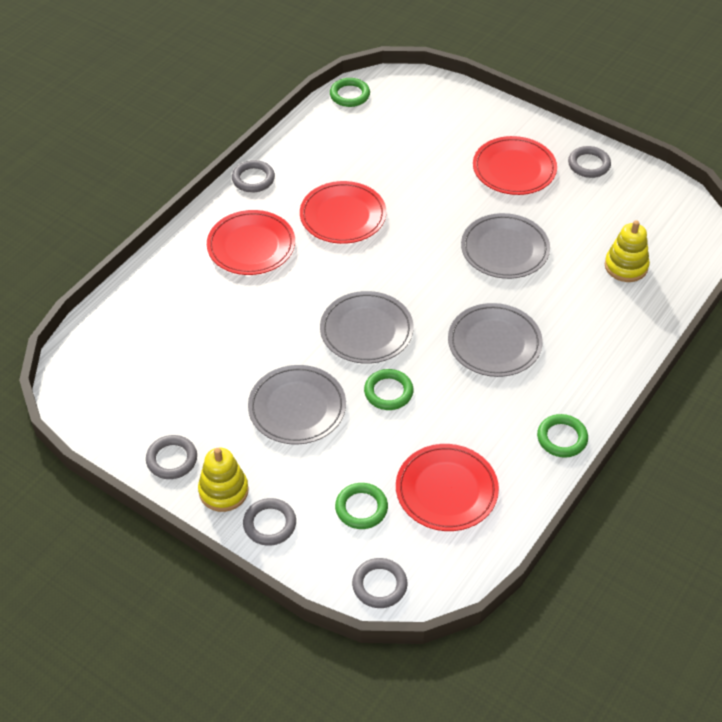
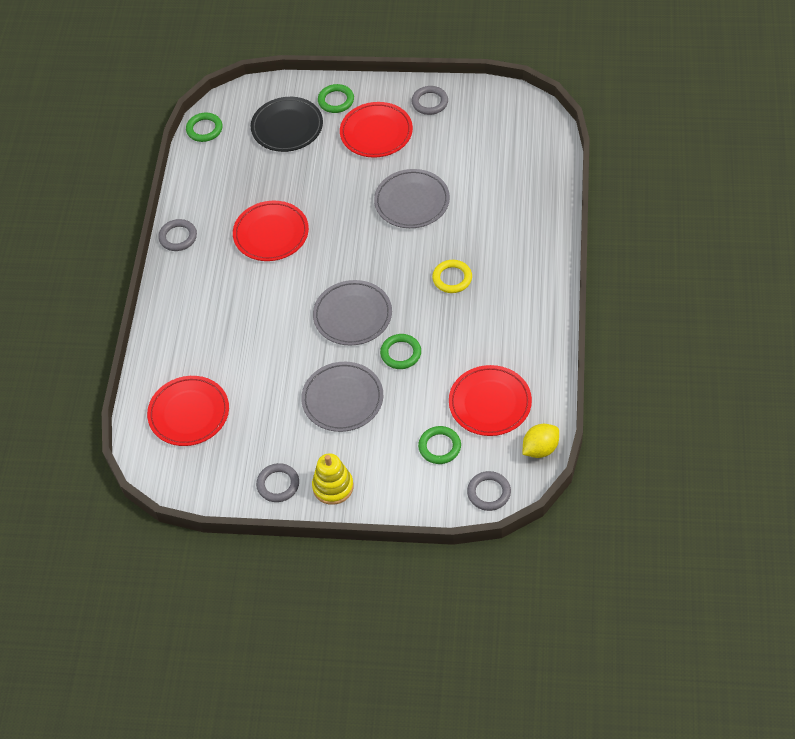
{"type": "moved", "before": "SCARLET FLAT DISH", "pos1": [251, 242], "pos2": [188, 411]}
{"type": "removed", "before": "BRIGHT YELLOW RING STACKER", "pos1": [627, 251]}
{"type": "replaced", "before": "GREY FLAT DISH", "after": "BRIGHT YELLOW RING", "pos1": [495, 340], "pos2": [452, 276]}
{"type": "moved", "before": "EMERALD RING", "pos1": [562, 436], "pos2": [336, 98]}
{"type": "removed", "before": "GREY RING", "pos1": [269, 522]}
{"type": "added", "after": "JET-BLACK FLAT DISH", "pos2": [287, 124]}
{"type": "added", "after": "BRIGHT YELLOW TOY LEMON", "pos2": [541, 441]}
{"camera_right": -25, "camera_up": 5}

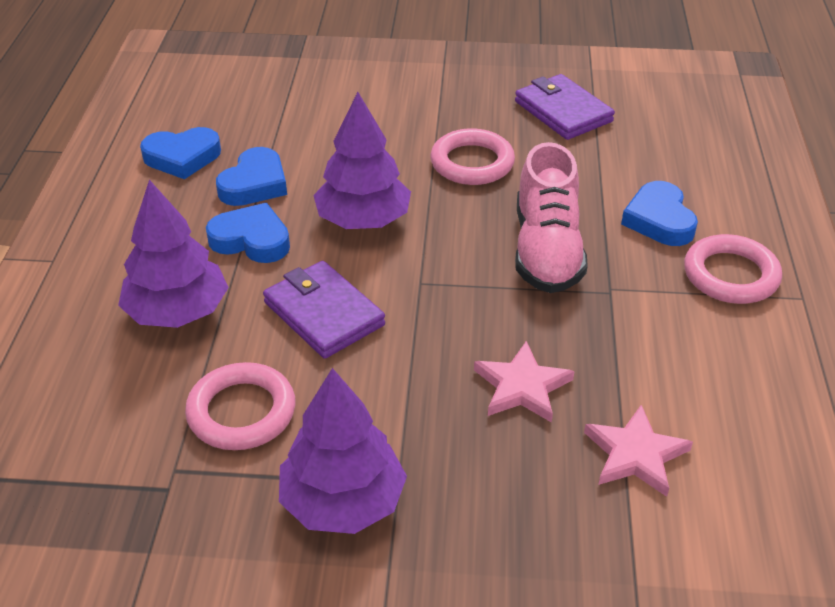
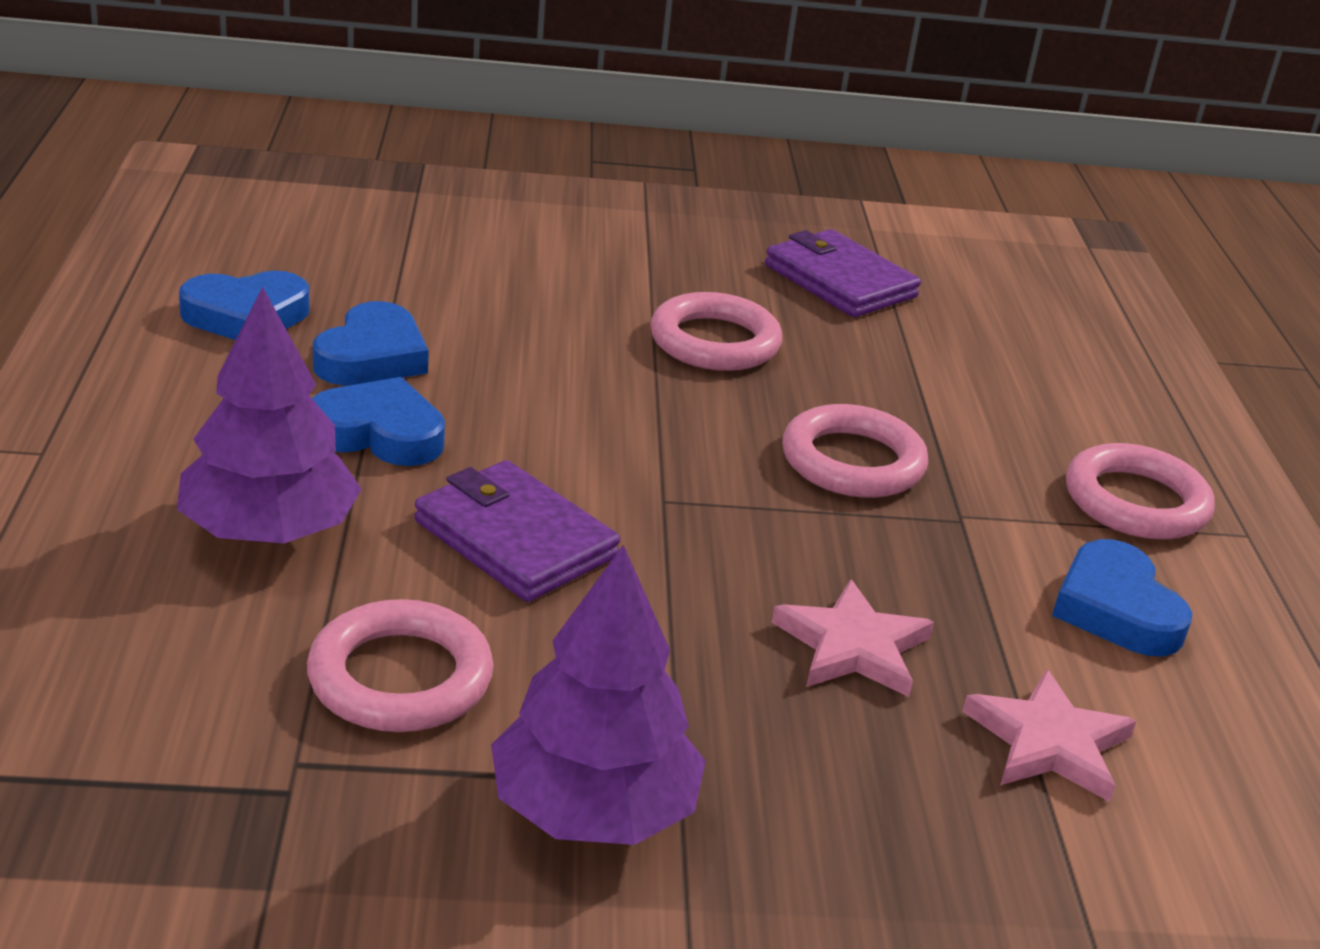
{"type": "removed", "before": "ROYAL PURPLE TOY TREE", "pos1": [362, 160]}
{"type": "replaced", "before": "ROSE-PINK SNEAKER", "after": "ROSE-PINK RING", "pos1": [551, 217], "pos2": [855, 451]}
{"type": "moved", "before": "COBALT HEART SHAPE", "pos1": [659, 213], "pos2": [1122, 597]}
{"camera_right": -10, "camera_up": -10}

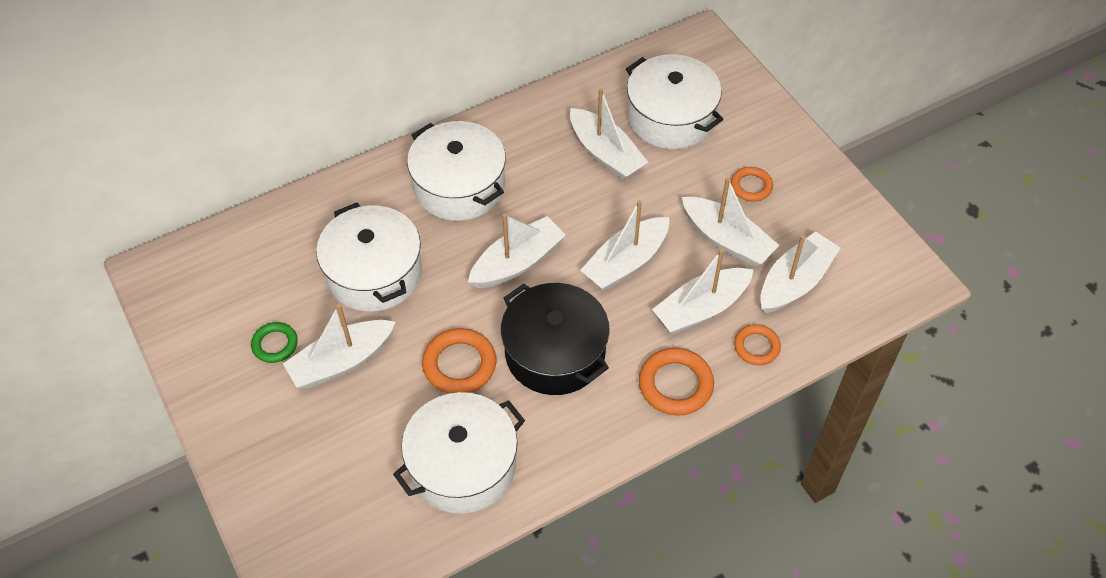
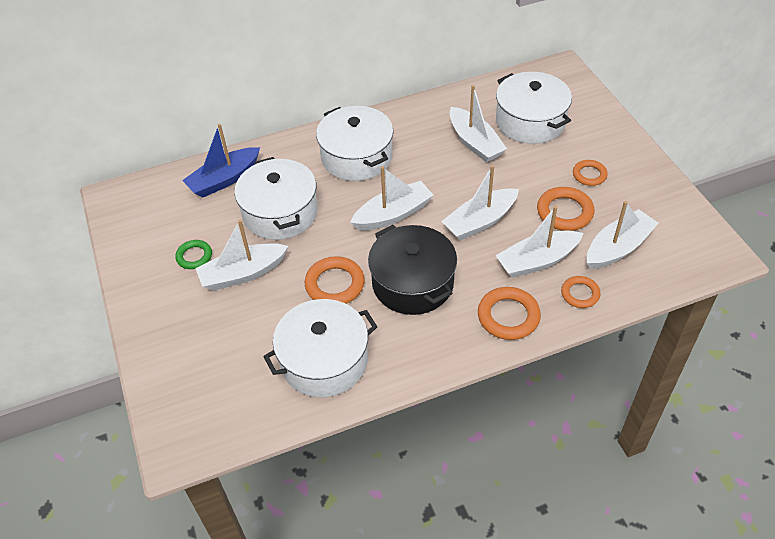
{"type": "replaced", "before": "SNOW-WHITE TOY BOAT", "after": "BRIGHT ORANGE RING", "pos1": [730, 221], "pos2": [565, 209]}
{"type": "added", "after": "COBALT TOY BOAT", "pos2": [221, 161]}
{"camera_right": 10, "camera_up": -5}

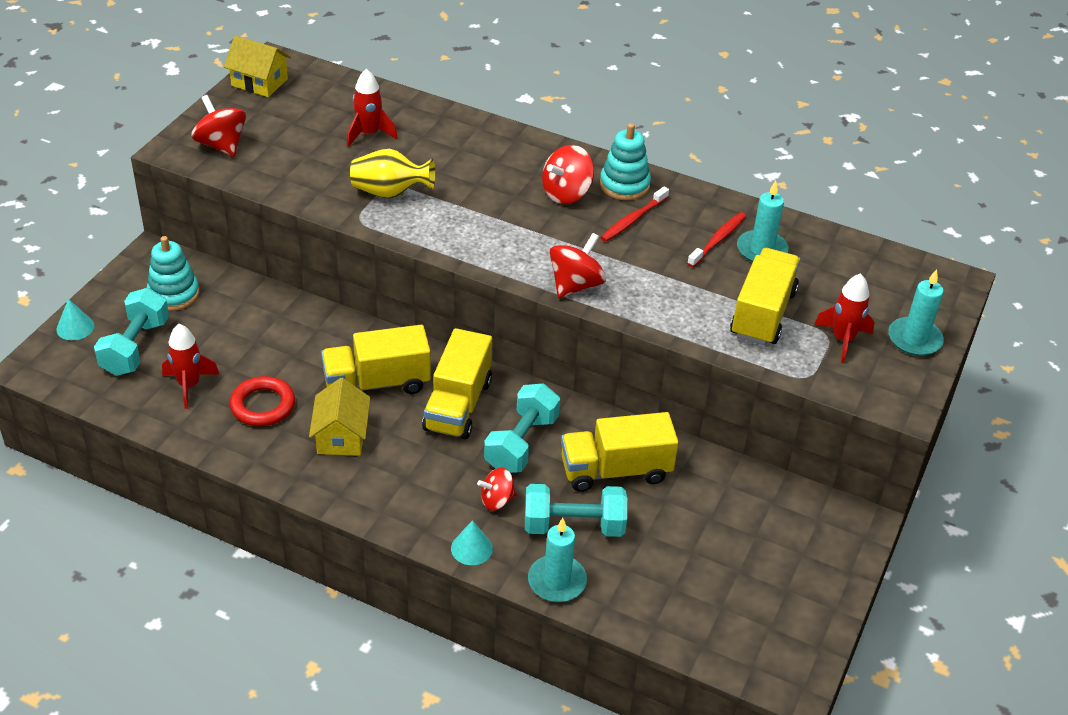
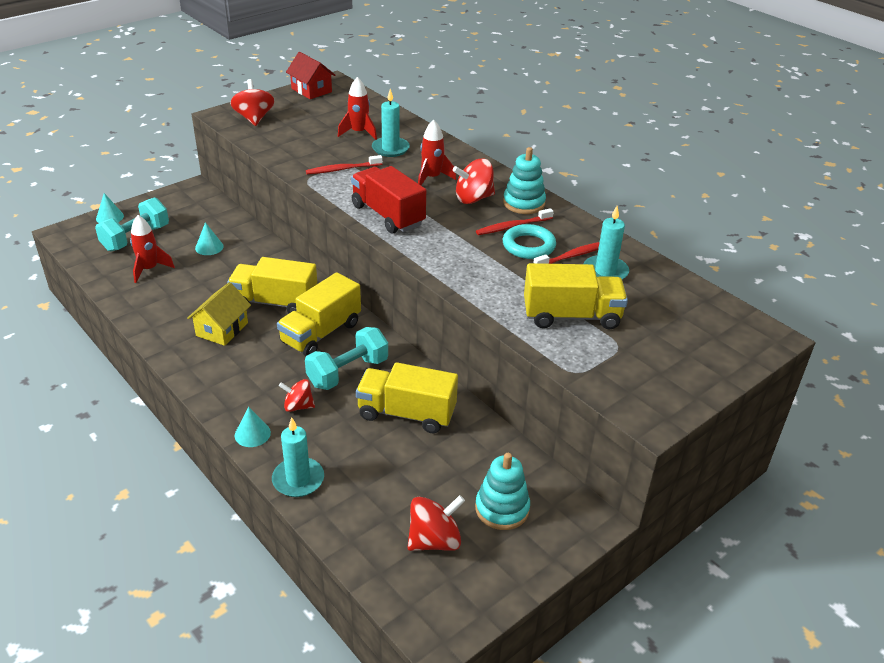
{"type": "recoloured", "before": "BRIGHT YELLOW HOUSE", "after": "SCARLET HOUSE", "pos1": [257, 66], "pos2": [310, 75]}
{"type": "replaced", "before": "BRIGHT YELLOW VASE", "after": "SCARLET TOOTH BRUSH", "pos1": [392, 174], "pos2": [344, 164]}
{"type": "moved", "before": "SCARLET SPINNING TOP", "pos1": [578, 265], "pos2": [436, 523]}
{"type": "moved", "before": "TURQUOISE RING STACKER", "pos1": [173, 273], "pos2": [502, 491]}
{"type": "turned", "before": "BRIGHT YELLOW TOY TRUCK", "pos1": [765, 297], "pos2": [576, 296], "turn": 45}
{"type": "moved", "before": "TURQUOISE CANDLE", "pos1": [916, 312], "pos2": [391, 123]}
{"type": "moved", "before": "SCARLET TOY ROCKET", "pos1": [844, 318], "pos2": [437, 152]}
{"type": "removed", "before": "SCARLET RING", "pos1": [262, 401]}
{"type": "removed", "before": "TURQUOISE FREE WEIGHT", "pos1": [576, 510]}
{"type": "added", "after": "SCARLET TOY TRUCK", "pos2": [388, 200]}
{"type": "added", "after": "TURQUOISE CONE SHAPE", "pos2": [209, 238]}
{"type": "added", "after": "TURQUOISE RING", "pos2": [529, 241]}
{"camera_right": 25, "camera_up": -5}

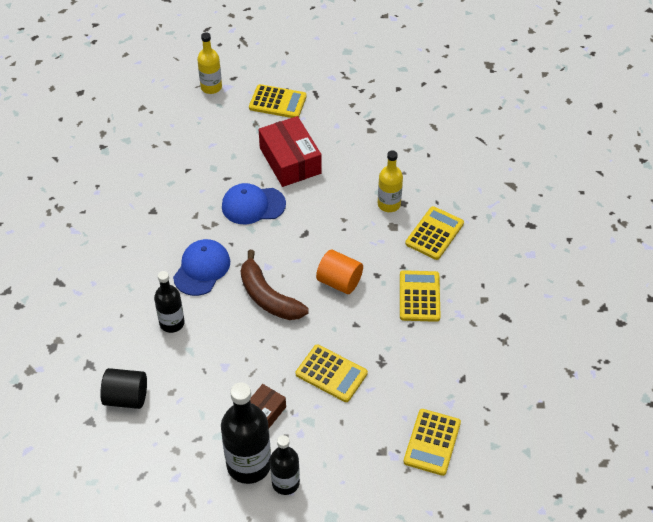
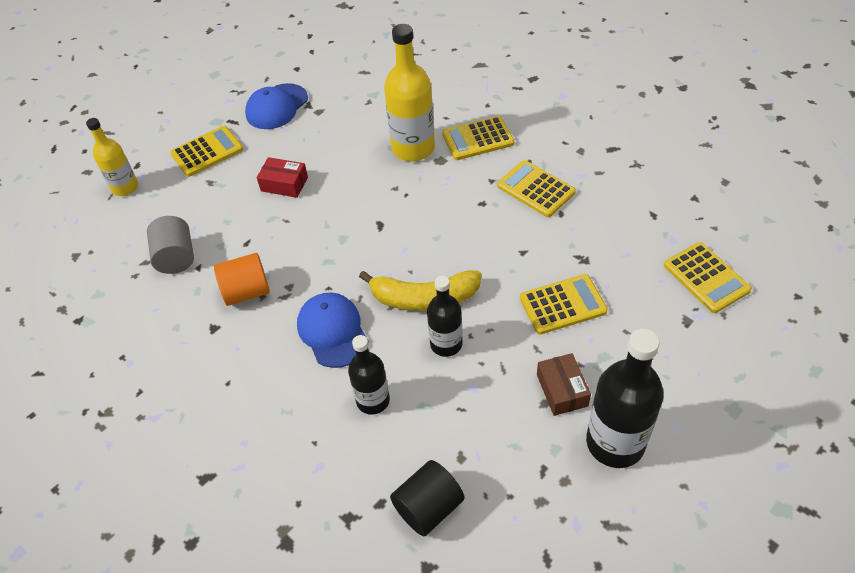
{"type": "resized", "before": "SCARLET BOX", "pos1": [290, 151], "pos2": [282, 177], "scale": 0.57}
{"type": "resized", "before": "BRIGHT YELLOW BOTTLE", "pos1": [390, 181], "pos2": [409, 93], "scale": 1.63}
{"type": "moved", "before": "COBALT BASEBALL CAP", "pos1": [254, 203], "pos2": [276, 106]}
{"type": "turned", "before": "BRIGHT YELLOW CALCULATOR", "pos1": [434, 233], "pos2": [478, 138], "turn": -90}
{"type": "recoloured", "before": "BROWN TOY BANANA", "after": "BRIGHT YELLOW TOY BANANA", "pos1": [275, 285], "pos2": [420, 291]}
{"type": "moved", "before": "BRIGHT ORANGE SOLID CYLINDER", "pos1": [339, 272], "pos2": [242, 279]}
{"type": "moved", "before": "JET-BLACK BOTTLE", "pos1": [285, 465], "pos2": [445, 316]}
{"type": "added", "after": "GREY SOLID CYLINDER", "pos2": [170, 245]}
{"camera_right": -45, "camera_up": 0}

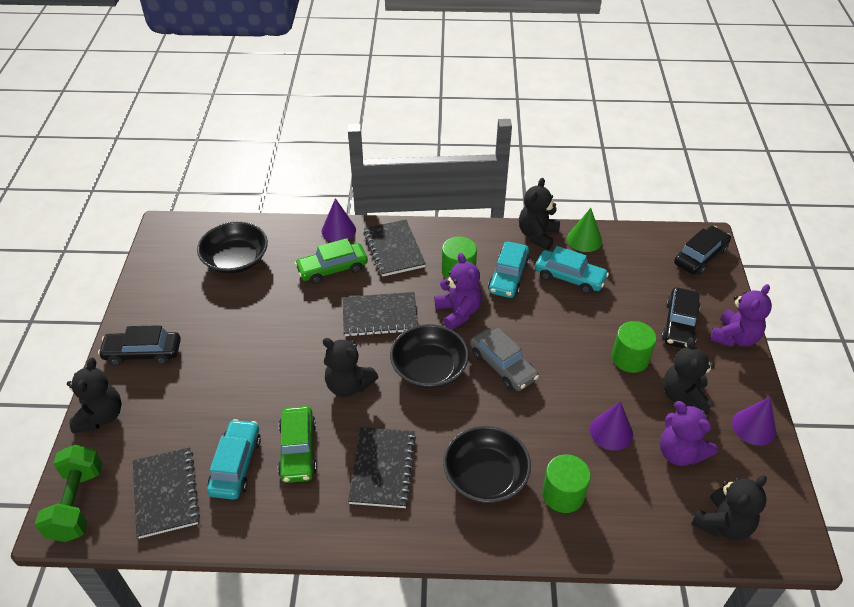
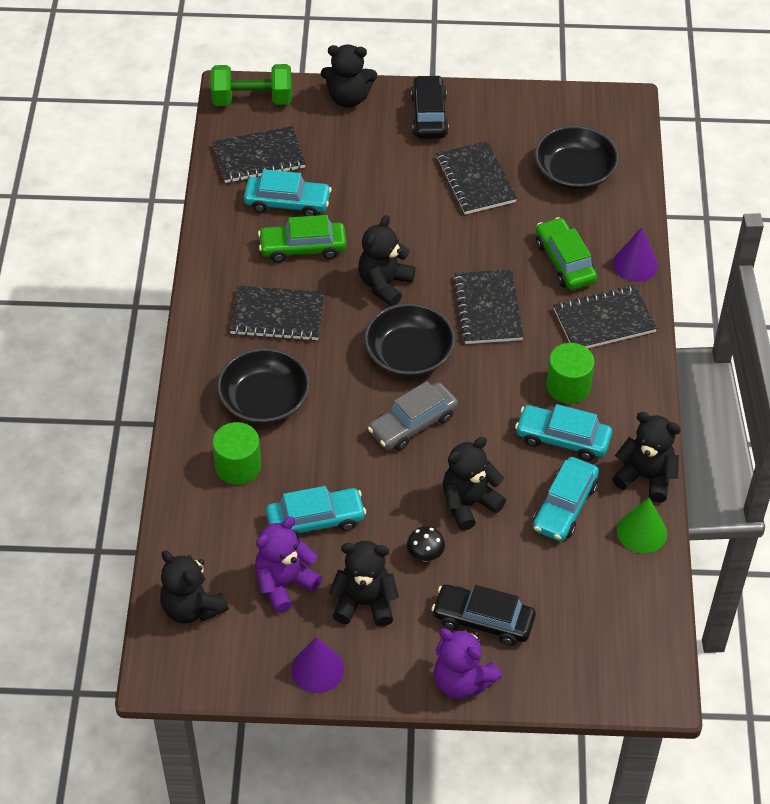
{"type": "removed", "before": "JET-BLACK TOY CAR", "pos1": [702, 250]}
{"type": "removed", "before": "ROYAL PURPLE TEDDY BEAR", "pos1": [458, 291]}
{"type": "replaced", "before": "EMERALD SOLID CYLINDER", "after": "JET-BLACK TOADSTOOL", "pos1": [634, 347], "pos2": [426, 544]}
{"type": "replaced", "before": "ROYAL PURPLE CONE SHAPE", "after": "TURQUOISE TOY CAR", "pos1": [611, 426], "pos2": [316, 512]}
{"type": "added", "after": "JET-BLACK NOTEPAD", "pos2": [476, 177]}
{"type": "added", "after": "JET-BLACK TEDDY BEAR", "pos2": [474, 484]}
{"camera_right": 90, "camera_up": 5}

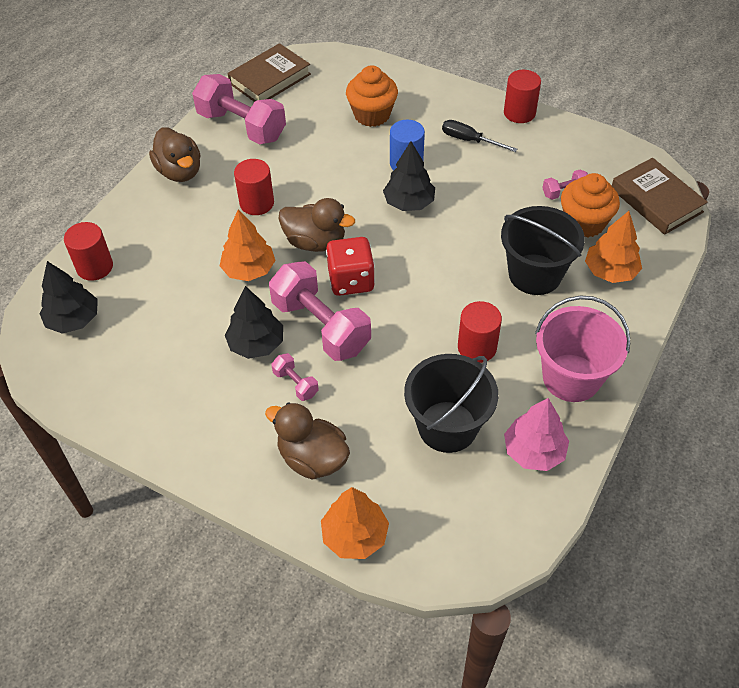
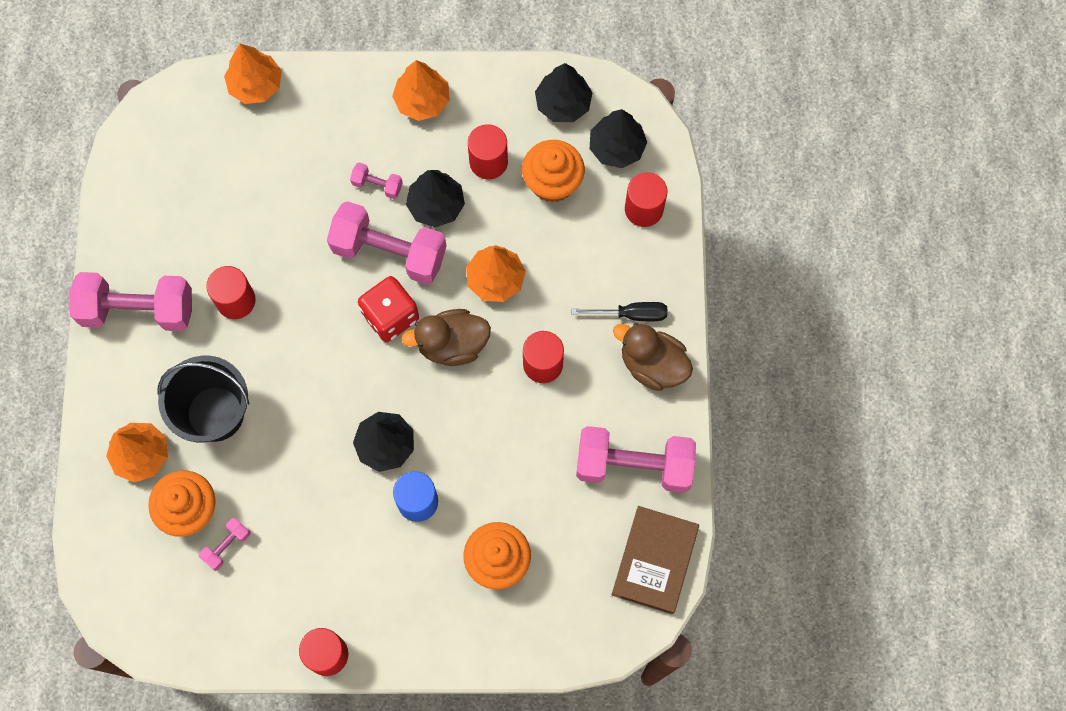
{"type": "moved", "before": "JET-BLACK HAND SCREWDRIVER", "pos1": [479, 136], "pos2": [619, 311]}
{"type": "removed", "before": "BROWN HARDCOVER", "pos1": [660, 196]}
{"type": "replaced", "before": "ROSE-PINK PAIL", "after": "ROSE-PINK FREE WEIGHT", "pos1": [583, 349], "pos2": [130, 301]}
{"type": "removed", "before": "JET-BLACK PAIL", "pos1": [451, 403]}
{"type": "removed", "before": "ROSE-PINK TOY TREE", "pos1": [536, 434]}
{"type": "removed", "before": "BROWN TOY DUCK", "pos1": [307, 441]}
{"type": "added", "after": "BRIGHT ORANGE TOY TREE", "pos2": [421, 90]}
{"type": "added", "after": "JET-BLACK TOY TREE", "pos2": [564, 92]}
{"type": "added", "after": "SCARLET SOLID CYLINDER", "pos2": [488, 151]}
{"type": "added", "after": "BRIGHT ORANGE MUFFIN", "pos2": [553, 171]}
{"camera_right": 150, "camera_up": 20}

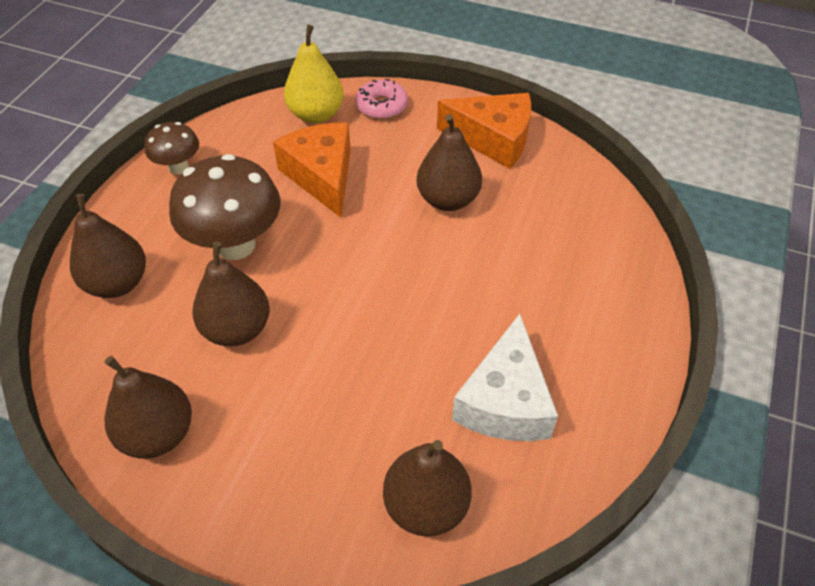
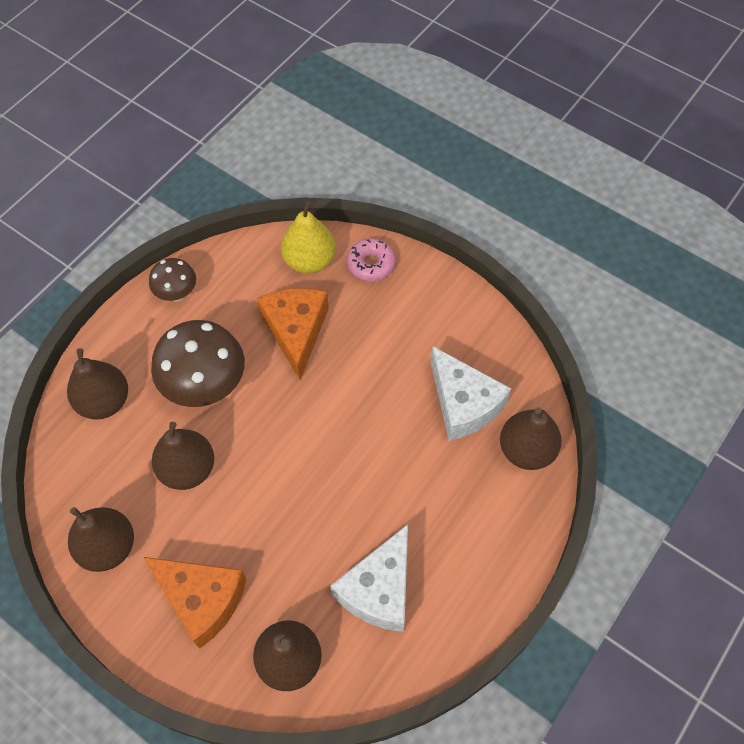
{"type": "moved", "before": "BRIGHT ORANGE CHEESE", "pos1": [484, 131], "pos2": [195, 603]}
{"type": "moved", "before": "BROWN PEAR", "pos1": [449, 162], "pos2": [531, 438]}
{"type": "added", "after": "SNOW-WHITE CHEESE", "pos2": [471, 393]}
{"camera_right": 15, "camera_up": 10}

